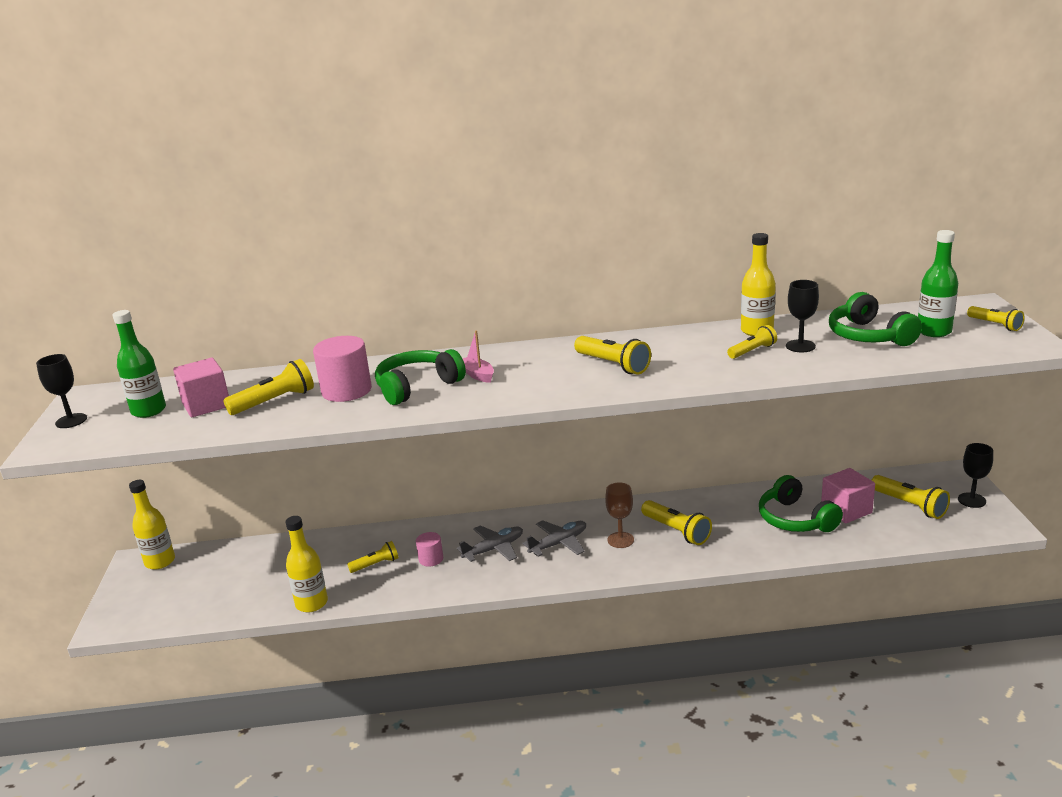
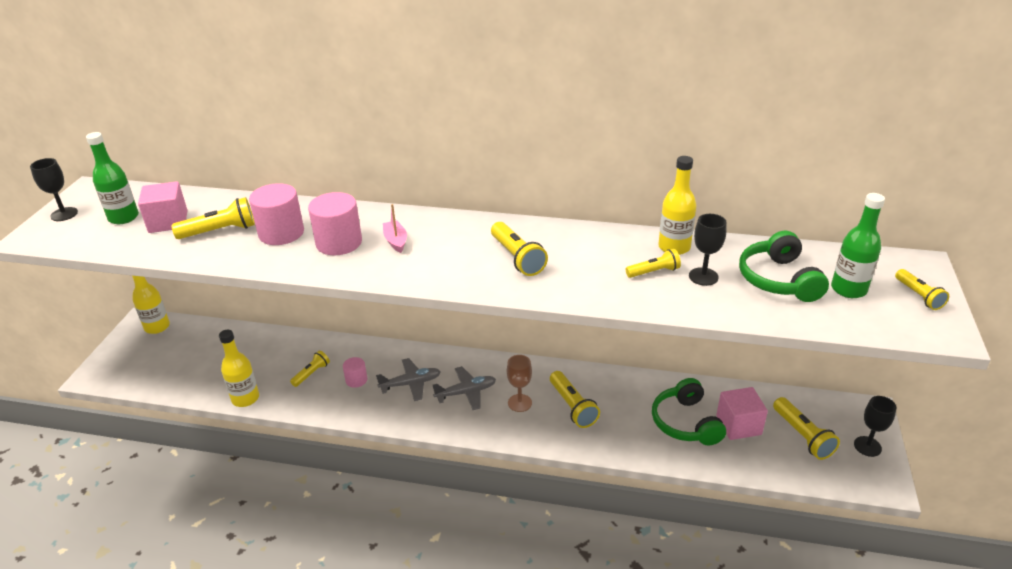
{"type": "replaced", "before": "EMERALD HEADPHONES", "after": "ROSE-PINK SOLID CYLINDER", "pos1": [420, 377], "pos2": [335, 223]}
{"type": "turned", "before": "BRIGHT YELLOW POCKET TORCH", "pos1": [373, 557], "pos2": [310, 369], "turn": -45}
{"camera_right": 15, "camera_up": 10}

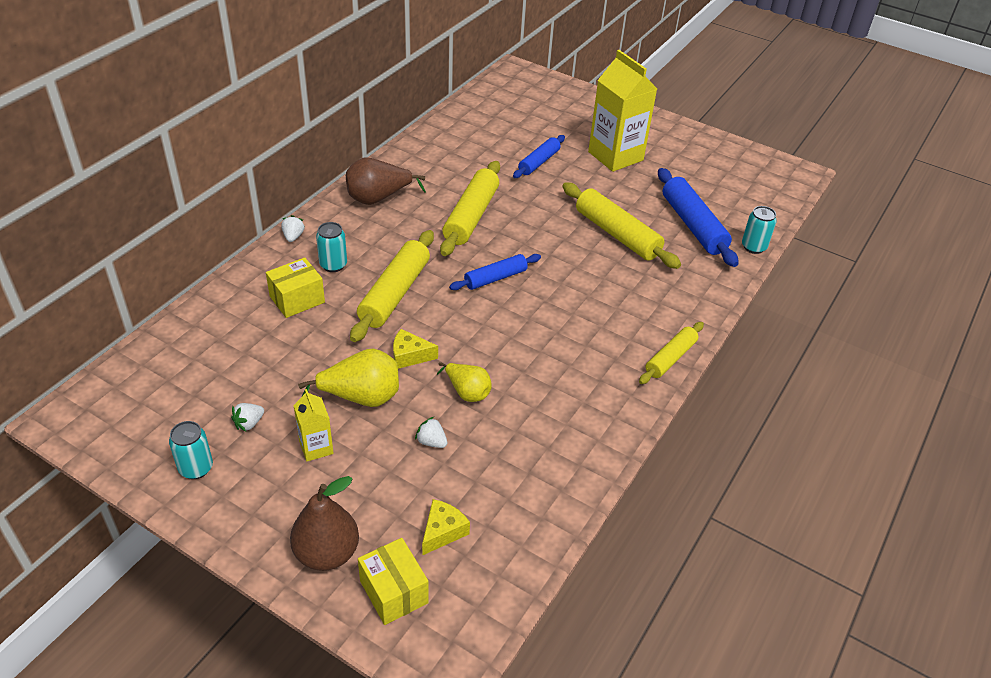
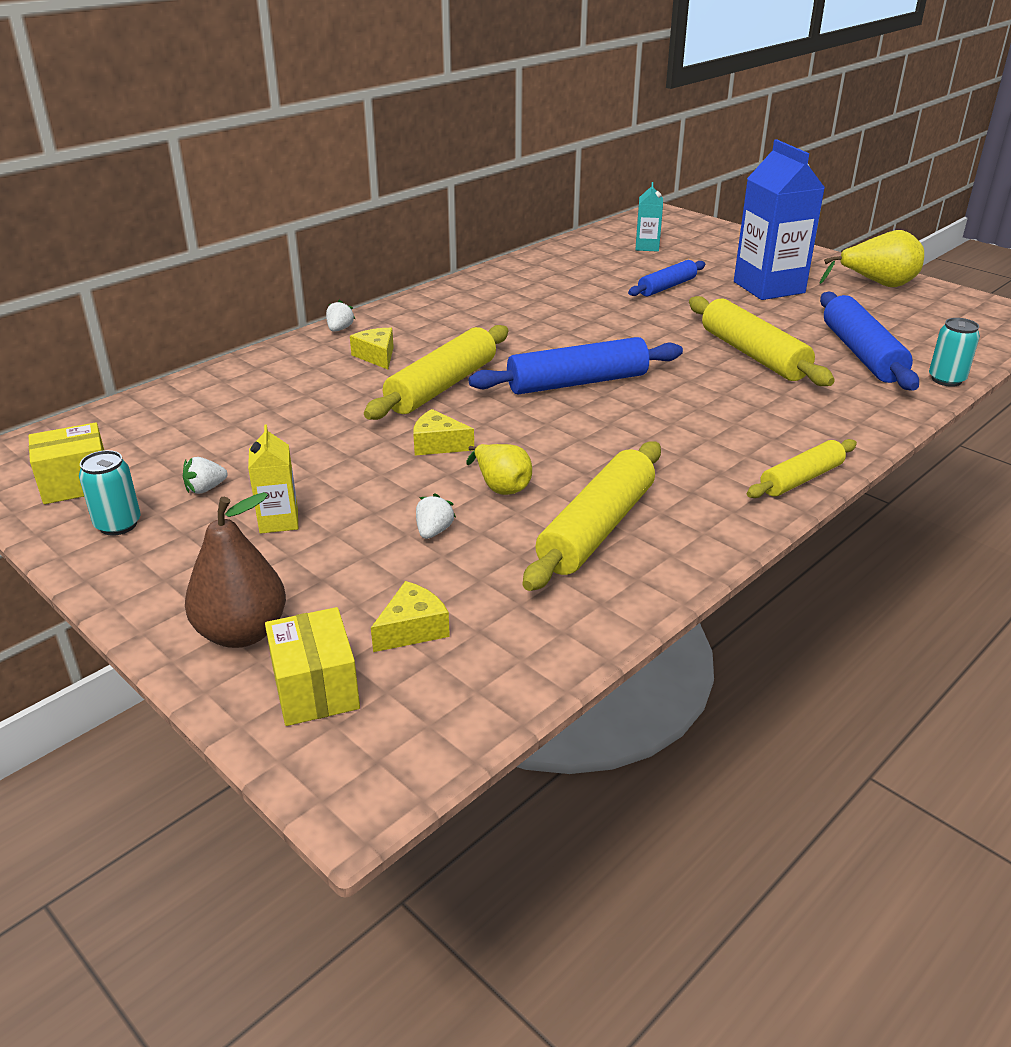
{"type": "recoloured", "before": "BRIGHT YELLOW MILK CARTON", "after": "COBALT MILK CARTON", "pos1": [622, 111], "pos2": [779, 219]}
{"type": "removed", "before": "BROWN PEAR", "pos1": [386, 181]}
{"type": "moved", "before": "BRIGHT YELLOW PASTRY ROLLER", "pos1": [470, 208], "pos2": [592, 516]}
{"type": "replaced", "before": "TURQUOISE TIN", "after": "BRIGHT YELLOW CHEESE", "pos1": [331, 247], "pos2": [372, 348]}
{"type": "resized", "before": "COBALT PASTRY ROLLER", "pos1": [495, 272], "pos2": [575, 366], "scale": 1.64}
{"type": "moved", "before": "BRIGHT YELLOW BOX", "pos1": [295, 287], "pos2": [66, 463]}
{"type": "moved", "before": "BRIGHT YELLOW PEAR", "pos1": [348, 378], "pos2": [871, 258]}
{"type": "turned", "before": "SNOW-WHITE BERRY", "pos1": [431, 432], "pos2": [436, 516], "turn": 60}
{"type": "added", "after": "TURQUOISE MILK CARTON", "pos2": [649, 217]}
{"camera_right": 15, "camera_up": -10}

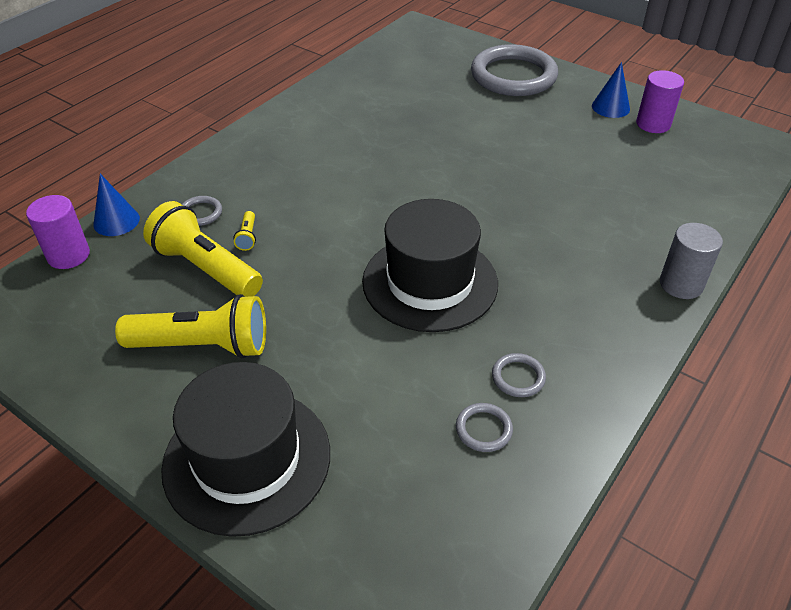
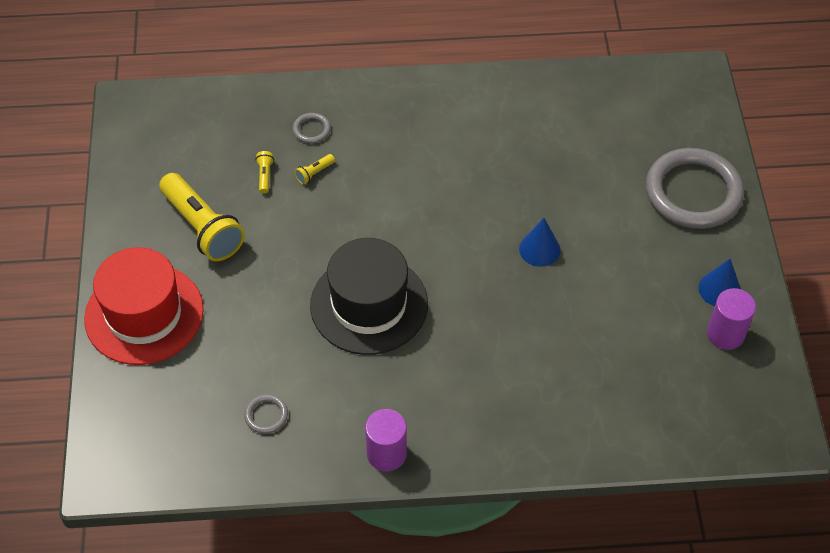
{"type": "moved", "before": "COBALT CONE SHAPE", "pos1": [116, 205], "pos2": [540, 242]}
{"type": "moved", "before": "ROYAL PURPLE SOLID CYLINDER", "pos1": [58, 232], "pos2": [386, 440]}
{"type": "resized", "before": "BRIGHT YELLOW POCKET TORCH", "pos1": [203, 249], "pos2": [264, 172], "scale": 0.4}
{"type": "removed", "before": "GREY SOLID CYLINDER", "pos1": [691, 261]}
{"type": "removed", "before": "GREY RING", "pos1": [519, 375]}
{"type": "recoloured", "before": "JET-BLACK TOP HAT", "after": "SCARLET TOP HAT", "pos1": [245, 449], "pos2": [144, 306]}
{"camera_right": 50, "camera_up": 10}

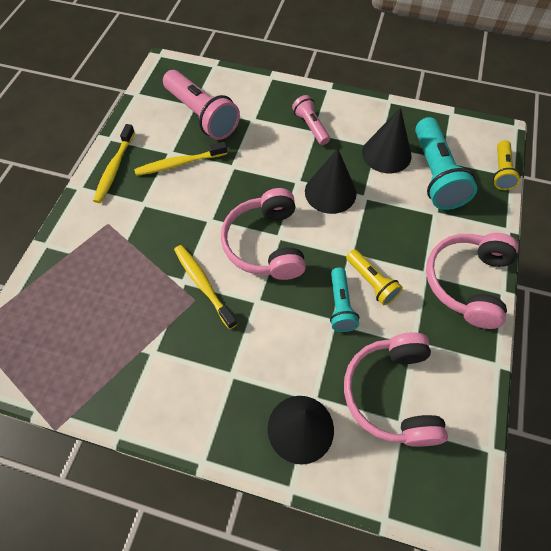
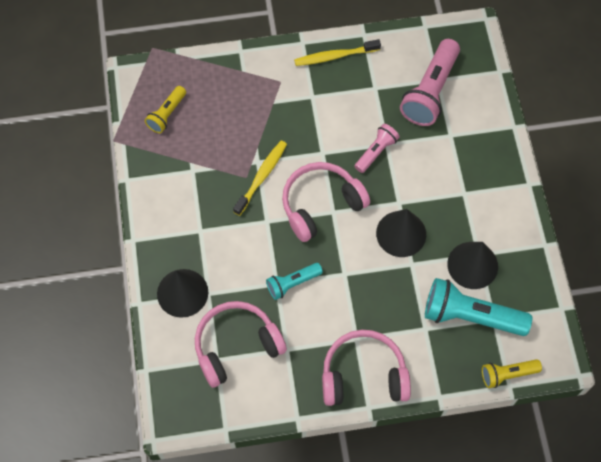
{"type": "moved", "before": "ROSE-PINK POCKET TORCH", "pos1": [311, 120], "pos2": [376, 148]}
{"type": "turned", "before": "TURQUOISE POCKET TORCH", "pos1": [446, 163], "pos2": [478, 307], "turn": 45}
{"type": "removed", "before": "BRIGHT YELLOW TOOTH BRUSH", "pos1": [180, 159]}
{"type": "moved", "before": "BRIGHT YELLOW POCKET TORCH", "pos1": [374, 277], "pos2": [165, 109]}
{"camera_right": 65, "camera_up": 5}

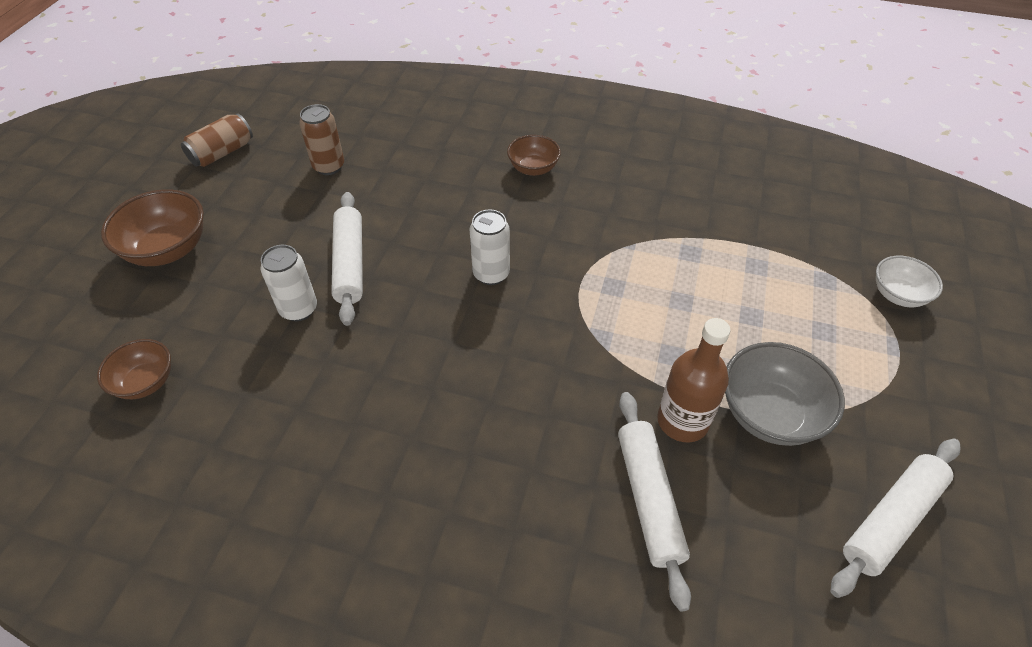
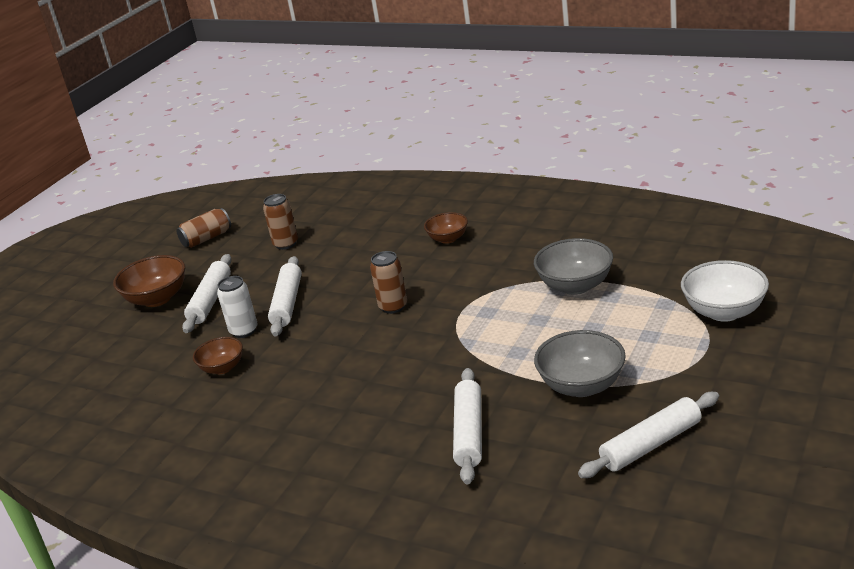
{"type": "recoloured", "before": "SNOW-WHITE TIN", "after": "BROWN TIN", "pos1": [489, 247], "pos2": [388, 282]}
{"type": "resized", "before": "SNOW-WHITE DEEP DISH", "pos1": [909, 281], "pos2": [725, 291], "scale": 1.6}
{"type": "removed", "before": "BROWN BOTTLE", "pos1": [694, 380]}
{"type": "moved", "before": "BROWN DEEP DISH", "pos1": [134, 369], "pos2": [218, 355]}
{"type": "added", "after": "GREY DEEP DISH", "pos2": [573, 266]}
{"type": "added", "after": "SNOW-WHITE PASTRY ROLLER", "pos2": [207, 293]}
{"camera_right": 15, "camera_up": -20}

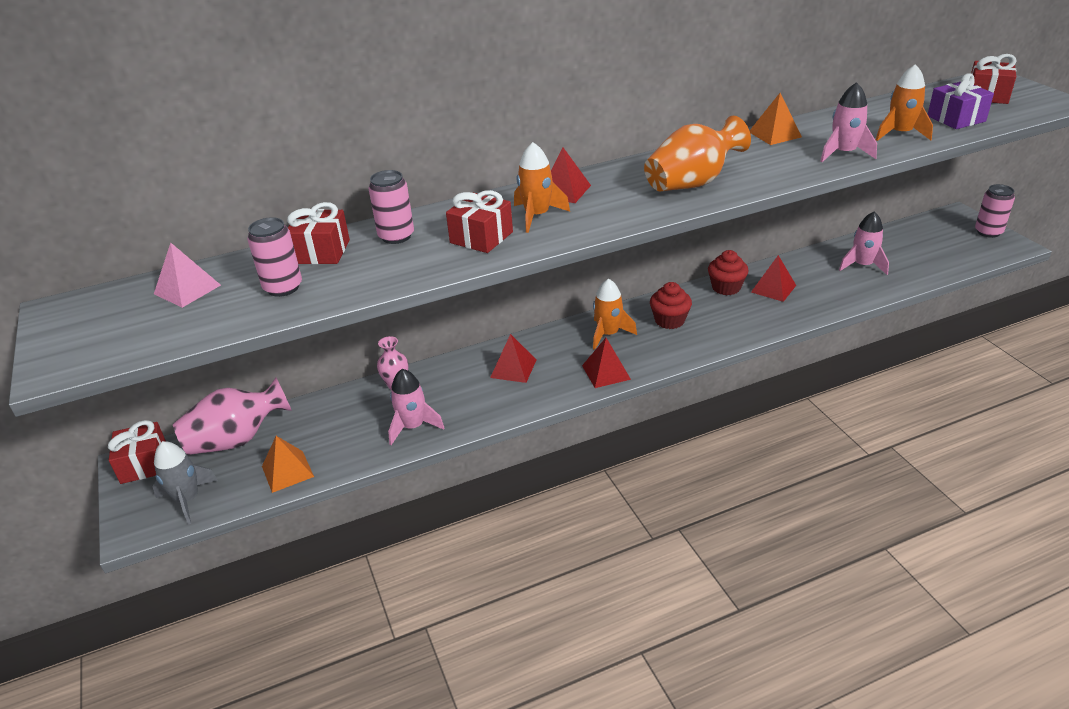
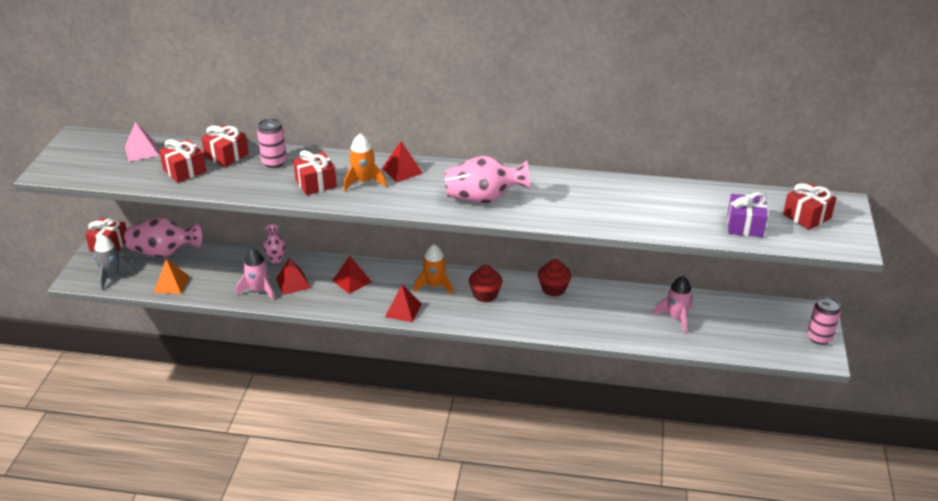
{"type": "removed", "before": "BRIGHT ORANGE TOY ROCKET", "pos1": [904, 102]}
{"type": "removed", "before": "ROSE-PINK TOY ROCKET", "pos1": [848, 122]}
{"type": "removed", "before": "BRIGHT ORANGE PYRAMID SHAPE", "pos1": [776, 119]}
{"type": "recoloured", "before": "BRIGHT ORANGE VASE", "after": "ROSE-PINK VASE", "pos1": [697, 154], "pos2": [487, 179]}
{"type": "replaced", "before": "ROSE-PINK TIN", "after": "SCARLET WRAPPED GIFT", "pos1": [274, 257], "pos2": [182, 161]}
{"type": "moved", "before": "SCARLET PYRAMID SHAPE", "pos1": [773, 278], "pos2": [293, 276]}
{"camera_right": 30, "camera_up": 0}

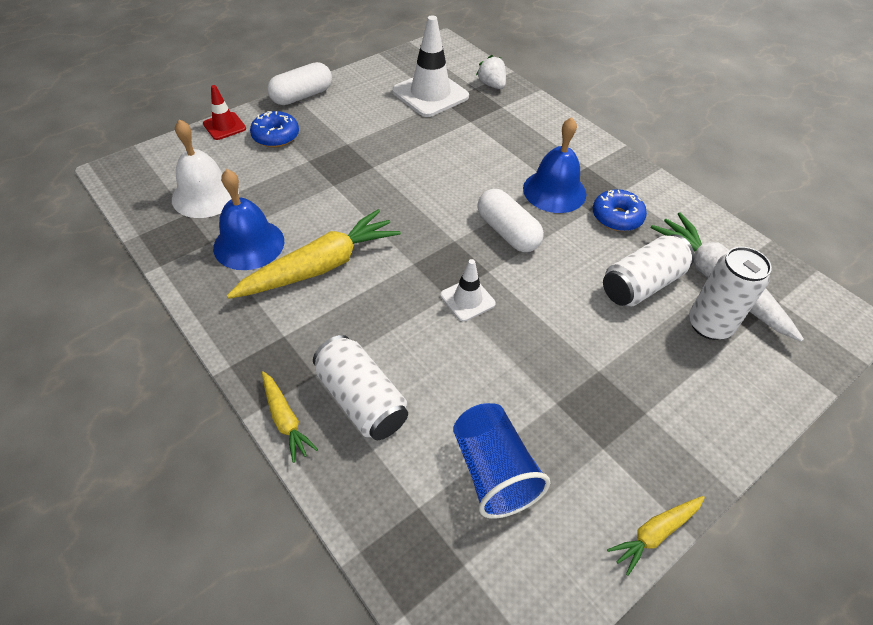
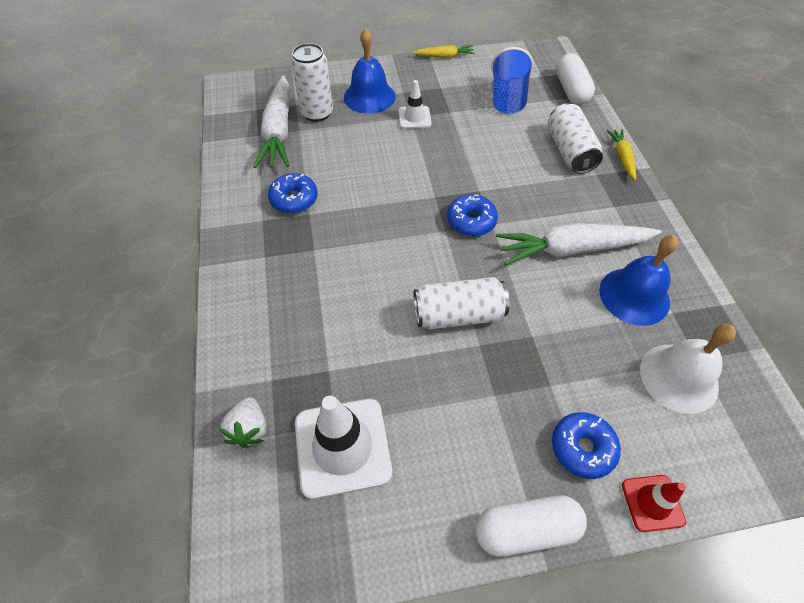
{"type": "moved", "before": "COBALT BELL", "pos1": [554, 165], "pos2": [370, 71]}
{"type": "moved", "before": "SNOW-WHITE CAPSULE", "pos1": [510, 220], "pos2": [575, 79]}
{"type": "recoloured", "before": "BRIGHT YELLOW CARROT", "after": "SNOW-WHITE CARROT", "pos1": [314, 254], "pos2": [578, 244]}
{"type": "moved", "before": "SNOW-WHITE TIN", "pos1": [649, 270], "pos2": [461, 303]}
{"type": "moved", "before": "SNOW-WHITE SAFETY CONE", "pos1": [468, 290], "pos2": [414, 104]}
{"type": "added", "after": "COBALT DONUT", "pos2": [472, 215]}
{"camera_right": -150, "camera_up": 5}

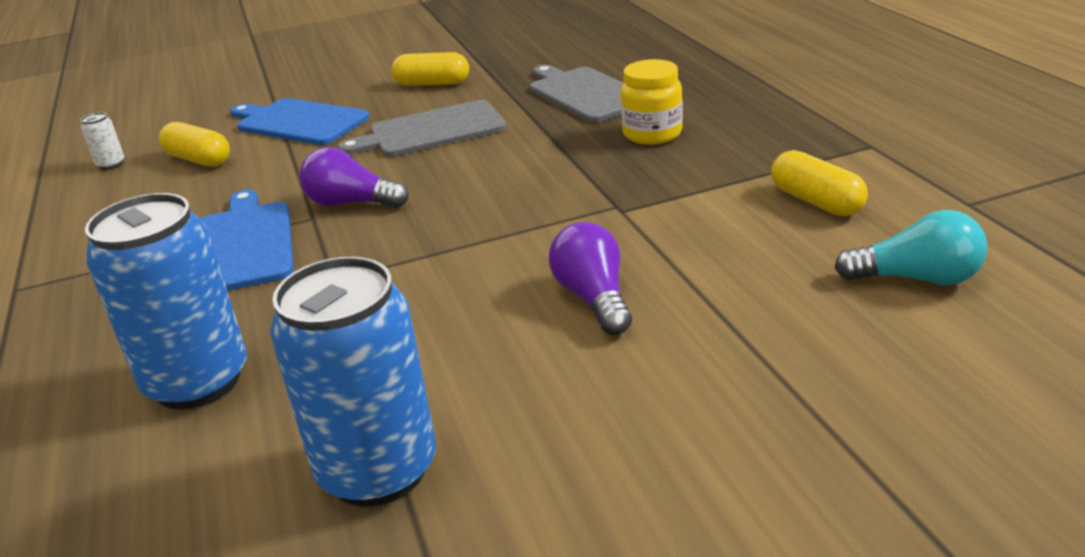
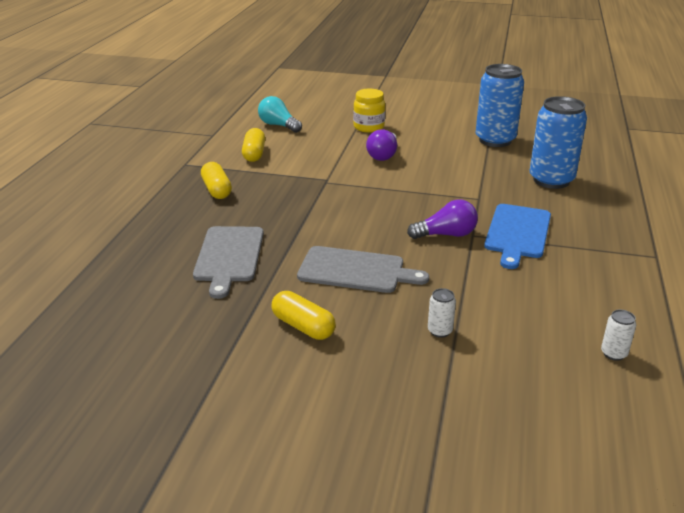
{"type": "moved", "before": "BRIGHT YELLOW JAM JAR", "pos1": [652, 102], "pos2": [369, 111]}
{"type": "replaced", "before": "COBALT CUTTING BOARD", "after": "SNOW-WHITE TIN", "pos1": [299, 121], "pos2": [442, 313]}
{"type": "moved", "before": "BRIGHT YELLOW CAPSULE", "pos1": [194, 144], "pos2": [216, 180]}
{"type": "turned", "before": "ROYAL PURPLE LIGHTBULB", "pos1": [354, 177], "pos2": [442, 219], "turn": -60}
{"camera_right": -150, "camera_up": 0}

